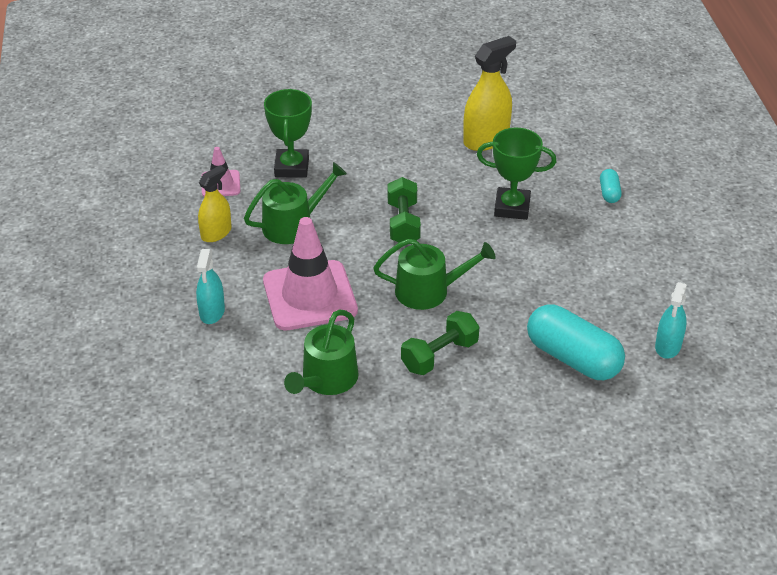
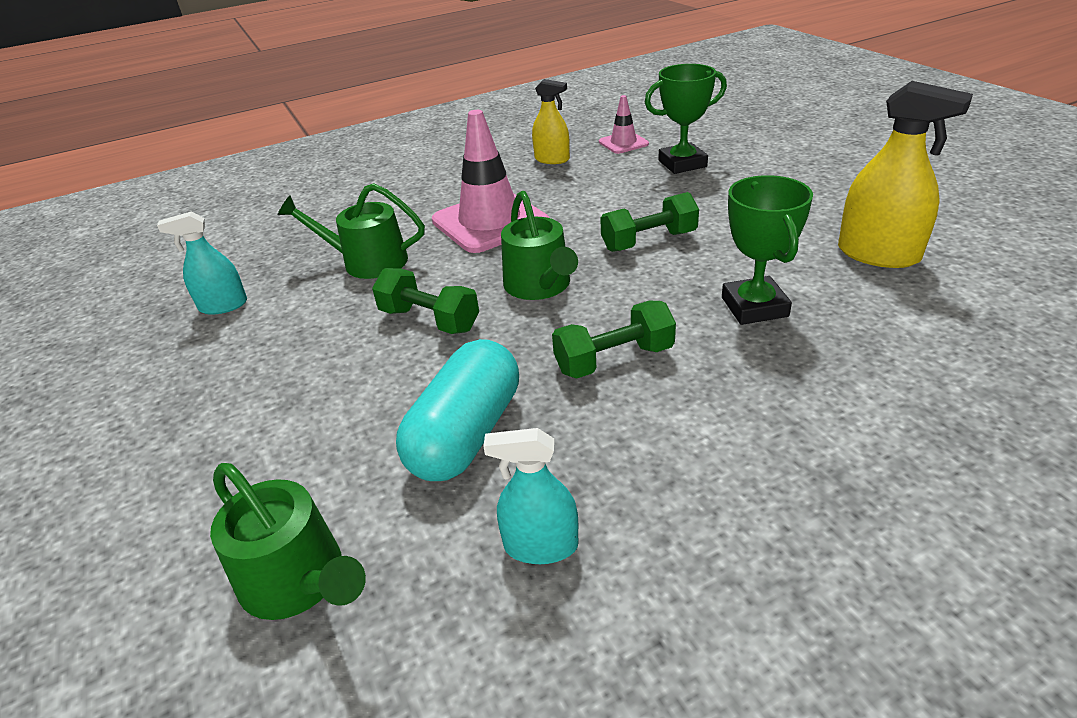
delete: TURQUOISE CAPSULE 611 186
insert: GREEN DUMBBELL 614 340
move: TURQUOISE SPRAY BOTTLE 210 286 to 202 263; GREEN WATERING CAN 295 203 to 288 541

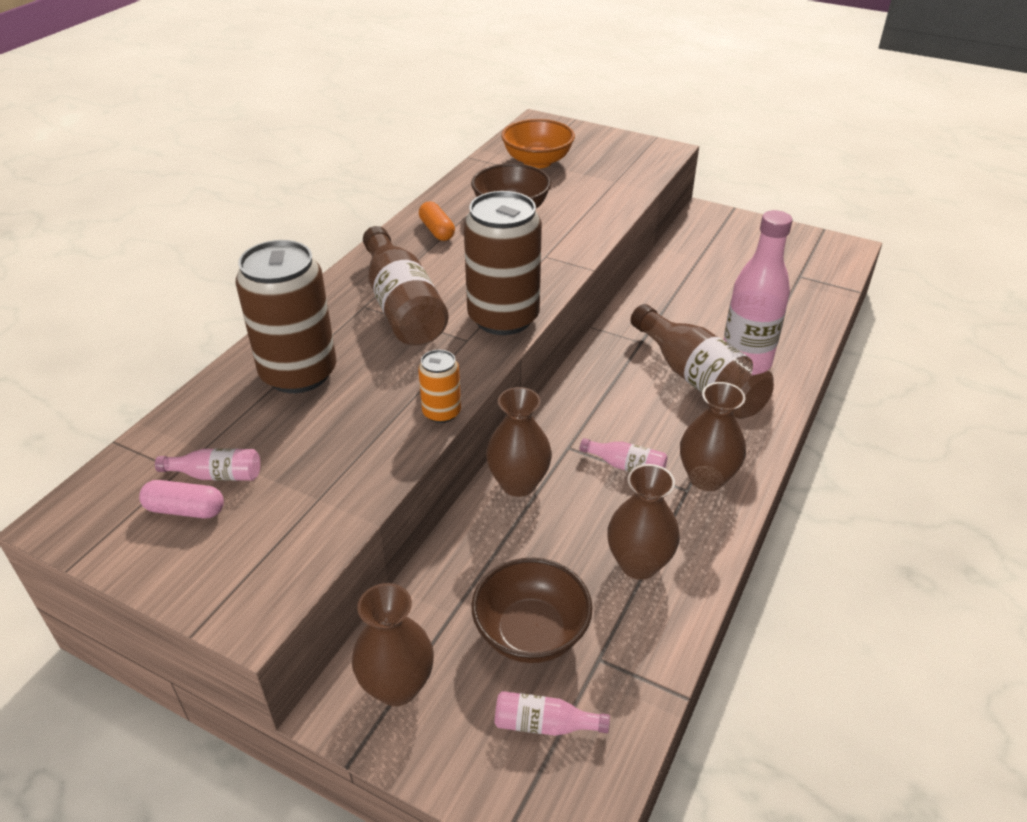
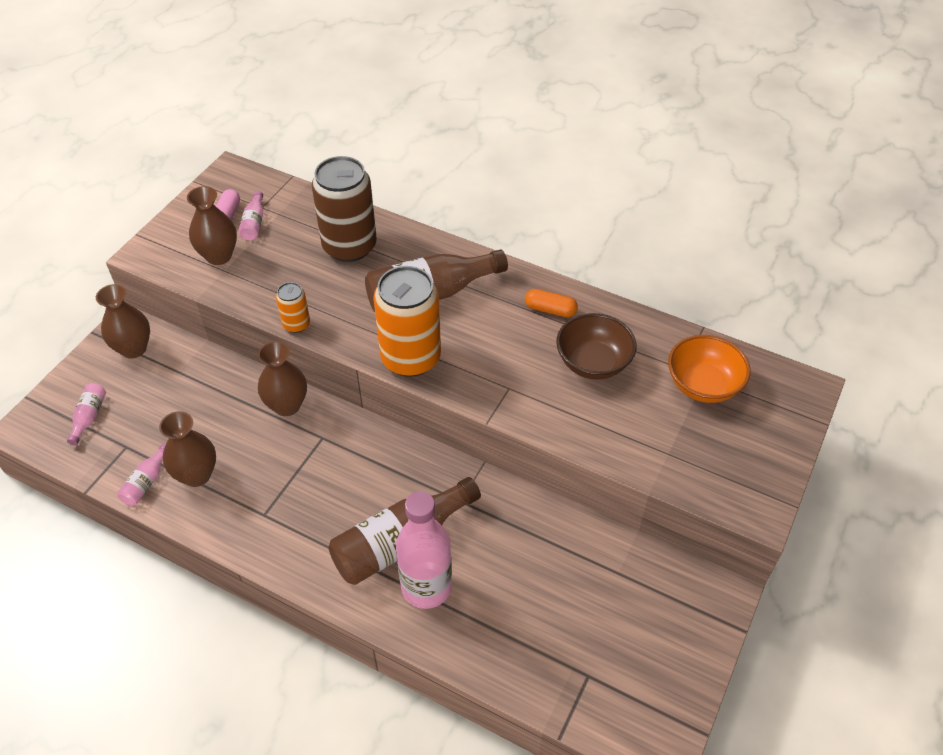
delete: BROWN BOWL 532 610
move: PINK BOTTLE 623 455 to 141 474; BROWN VASE 713 436 to 212 225
recolor: BROWN CAN 503 263 to ORANGE CAN 407 321
rotate: ORANGE CAPSULE 437 221 = 551 303 45 degrees clockwise

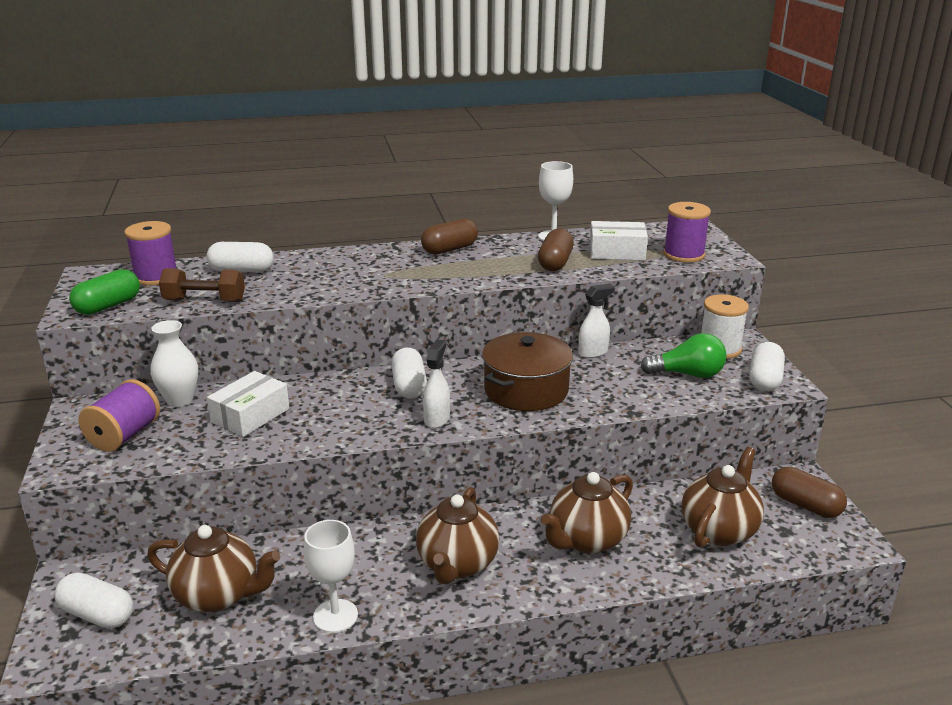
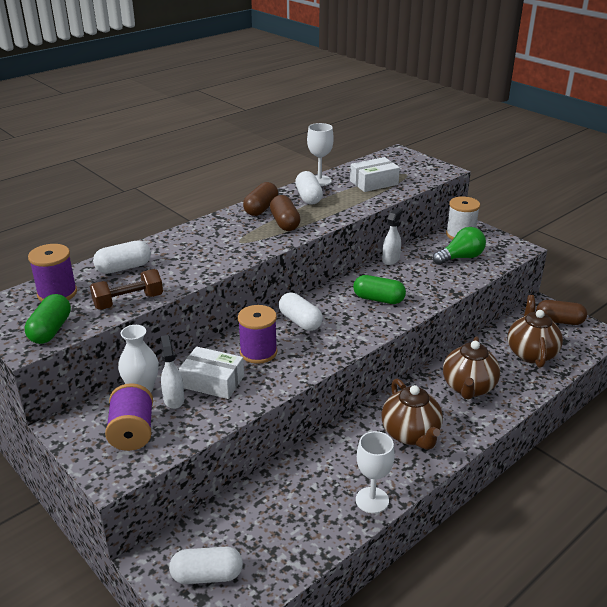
delete: BROWN TEAPOT 213 568
move: WHITE SPRAY BOTTLE 436 383 to 172 372; BROWN CAPSULE 556 249 to 285 213; PURPLE SPOOL 687 232 to 258 334; WHITE CAPSULE 767 366 to 309 188
replace: BROWN POT 527 371 to GREEN CAPSULE 379 289
rotate: WHITE BOX 248 404 = 211 373 75 degrees counterclockwise

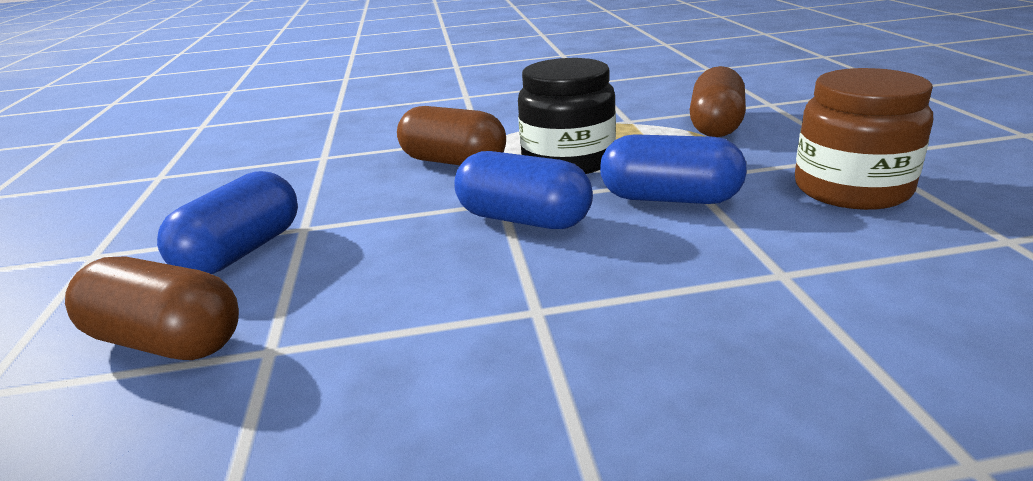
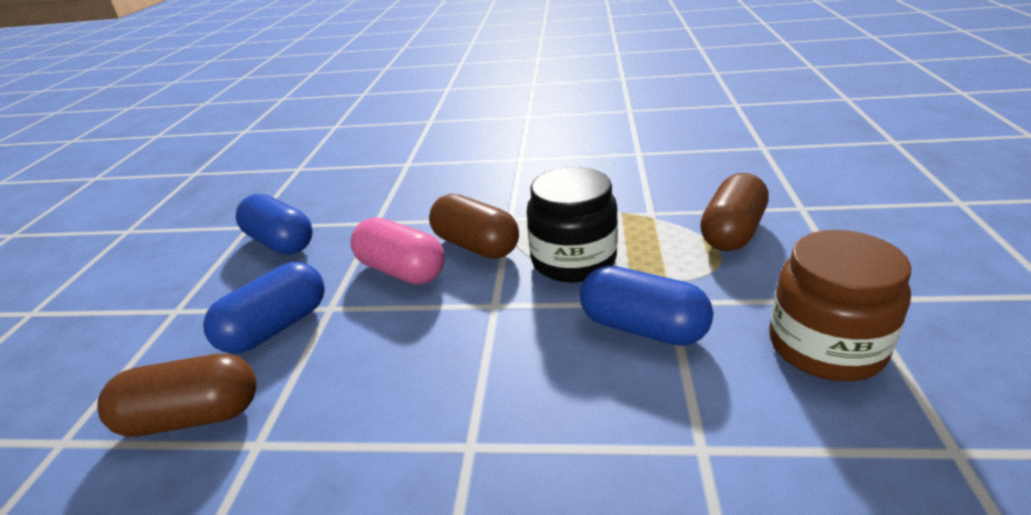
insert: PINK CAPSULE 397 251
move: BLUE CAPSULE 523 190 to 274 224
rotate: BROWN CAPSULE 152 308 = 177 395 45 degrees counterclockwise

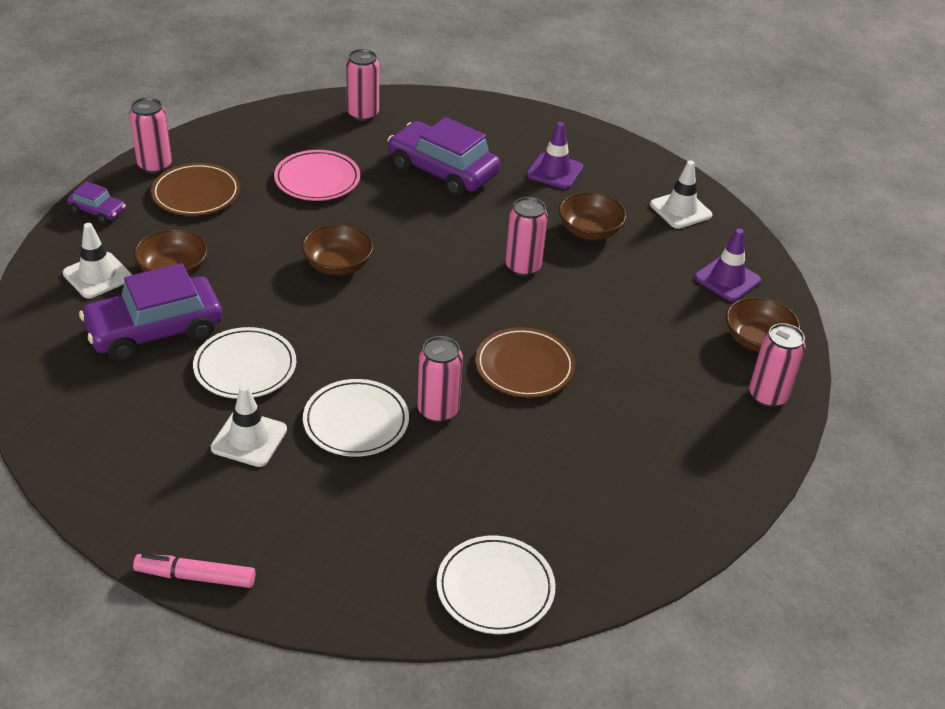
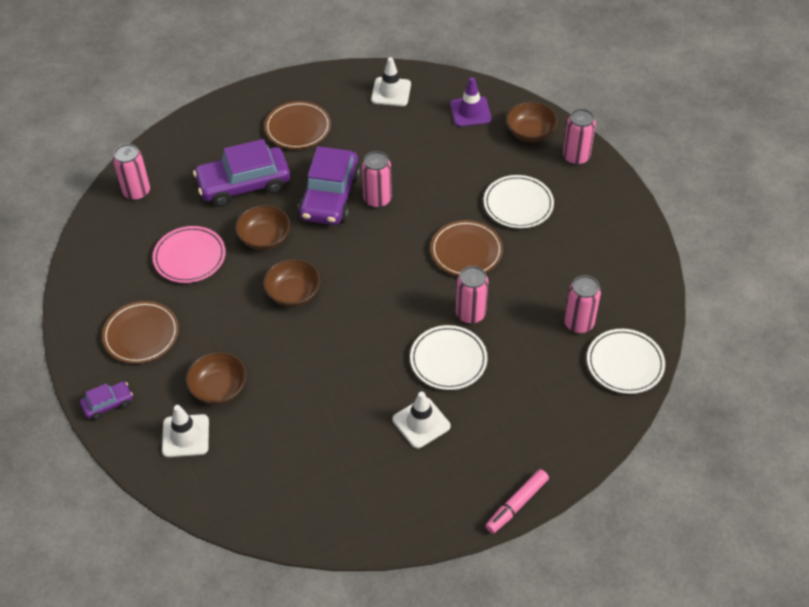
move: PURPLE CAR 150 312 to 329 185; PINK CAN 150 135 to 582 304; WHITE PLATE 244 363 to 519 201; BROWN BOWL 592 216 to 263 227
replace: PURPLE TRAFFIC CONE 555 155 to BROWN PLATE 297 125

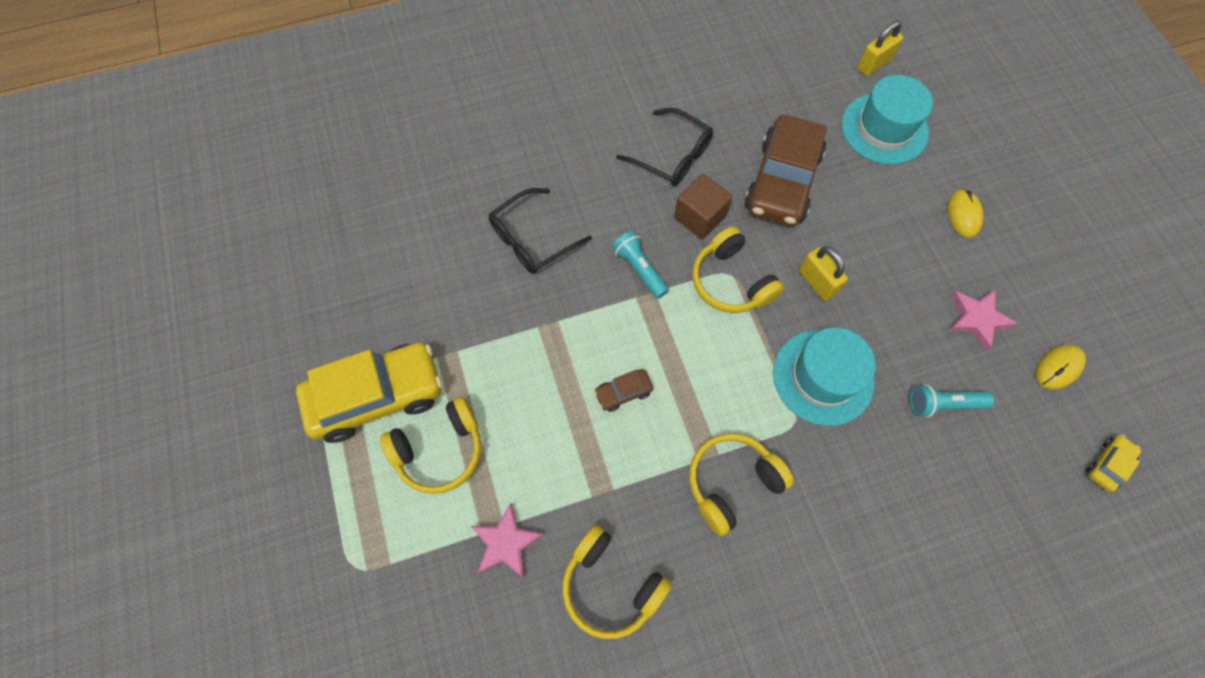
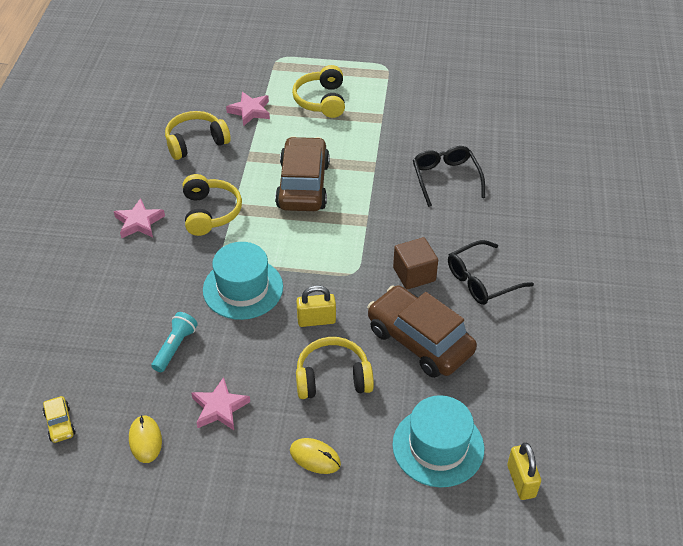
delete: YELLOW CAR 369 392; TURQUOISE FLASHLIGHT 640 265
insert: PINK STAR 139 218
move: YELLOW HEADPHONES 738 269 to 335 368
resize: BROWN CAR 623 390 = 302 173 x2.38

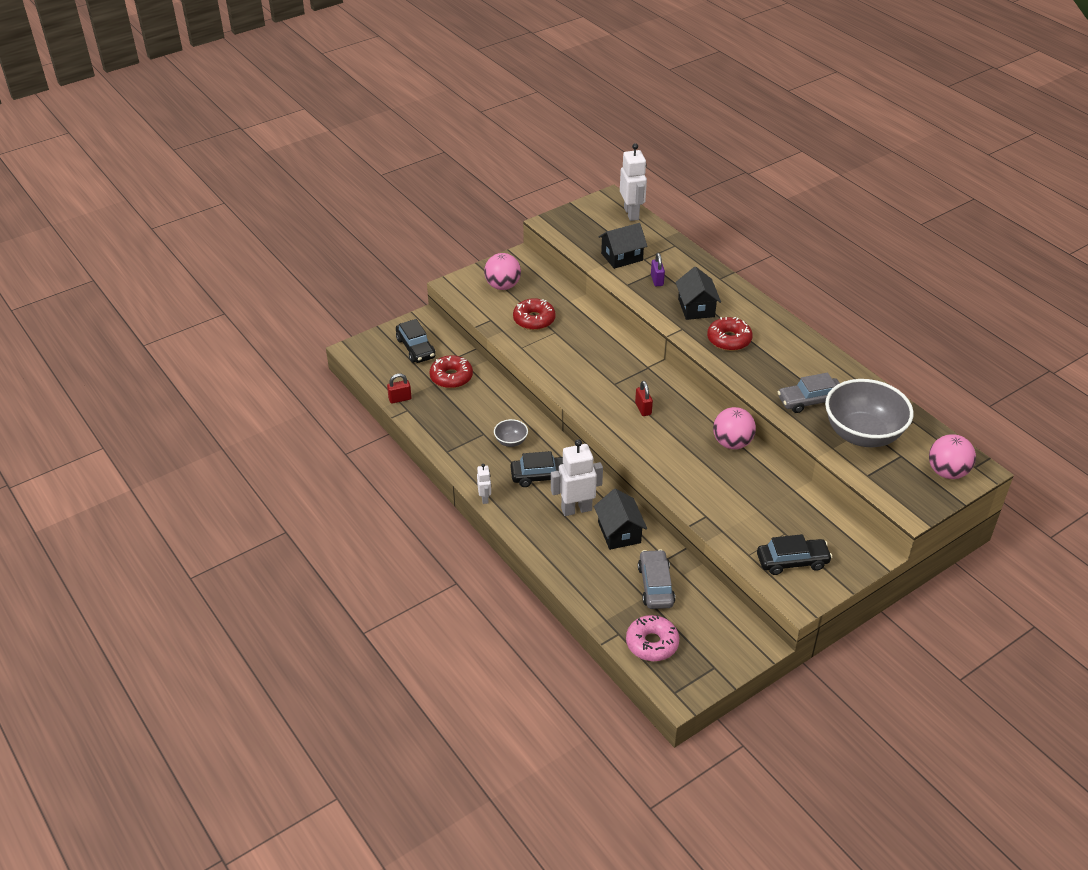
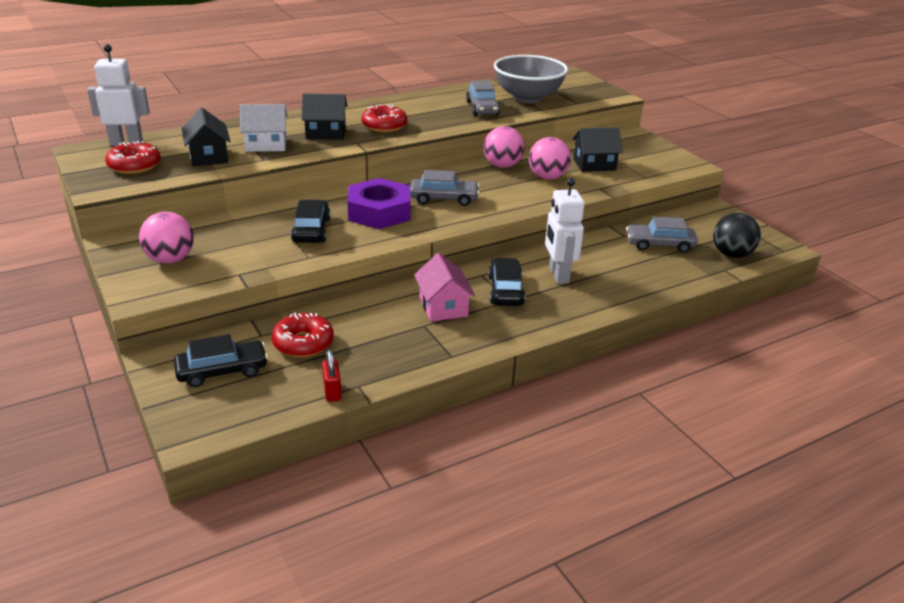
delete: WHITE ROBOT 484 484
insert: PURPLE NUT 379 203
move: RED DONUT 534 314 to 133 157; BLACK HOUSE 620 519 to 597 149; BLACK CAR 794 554 to 311 221; PINK BALL 952 456 to 550 158
replace: GREY BOWL 511 433 to PINK HOUSE 444 287; PINK DONUT 652 638 to BLACK BALL 737 235; RED PADLOCK 644 398 to GREY CAR 445 188; PURPLE PADLOCK 658 269 to WHITE HOUSE 264 128

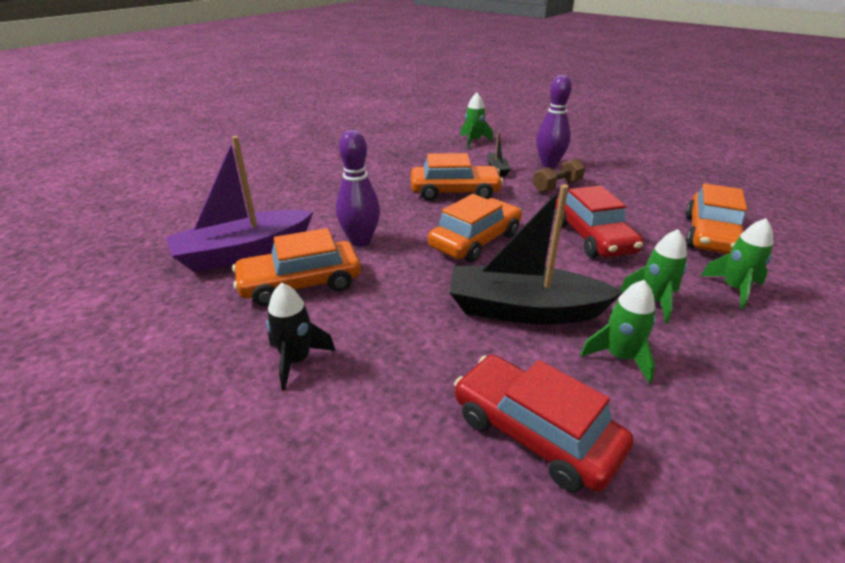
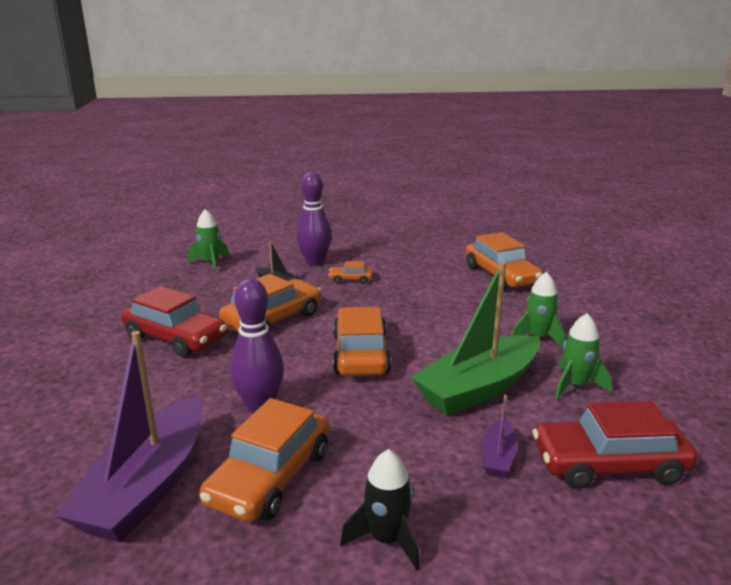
delete: GREEN ROCKET 737 263
insert: PURPLE BOAT 500 436
move: RED CAR 599 222 to 174 321
replace: BROWN DUMBBELL 559 176 to ORANGE CAR 350 272
recolor: BLACK BOAT 536 254 to GREEN BOAT 475 338

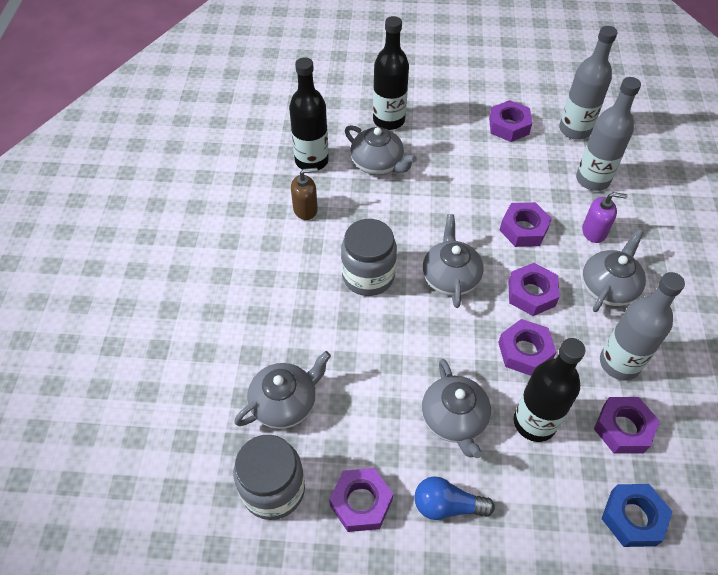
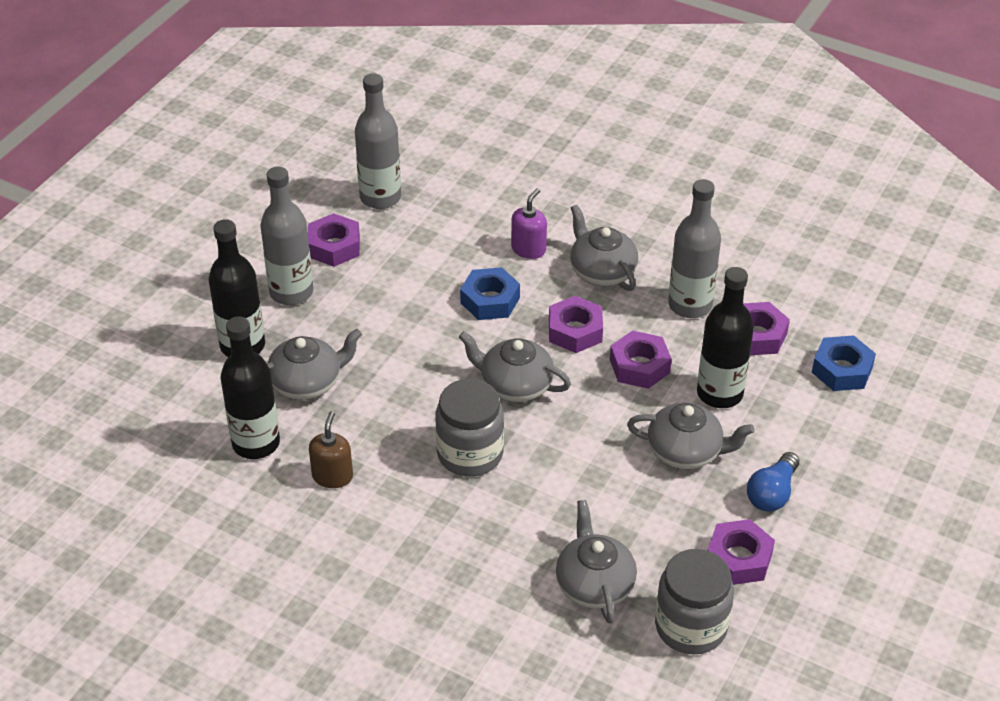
move: GREY BOTTLE 608 134 to 286 236
recolor: PURPLE NUT 525 224 to BLUE NUT 490 293

